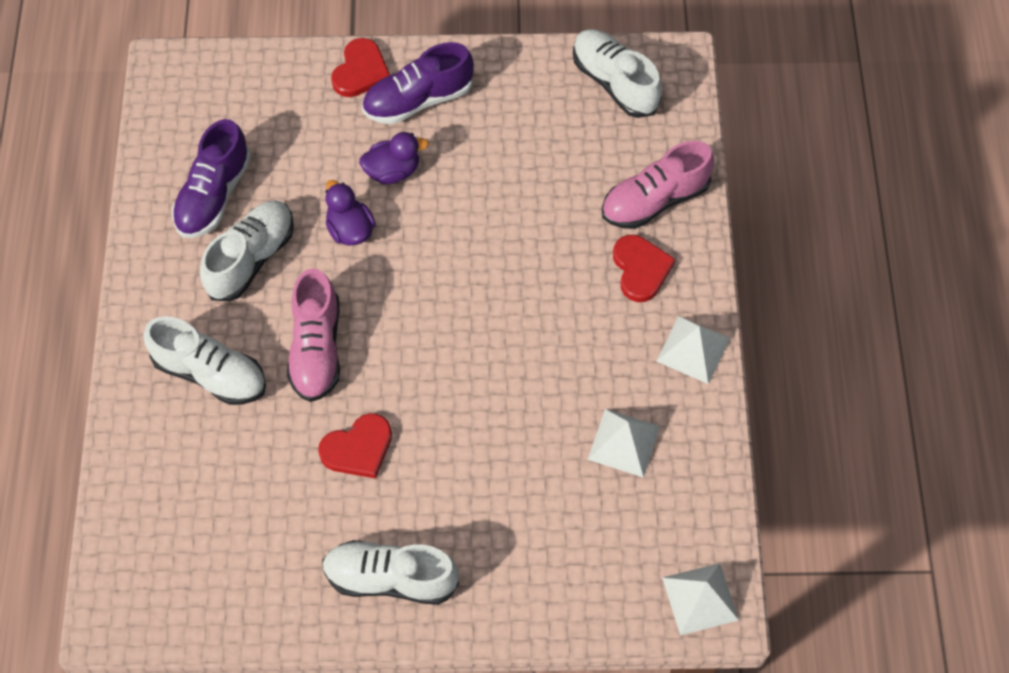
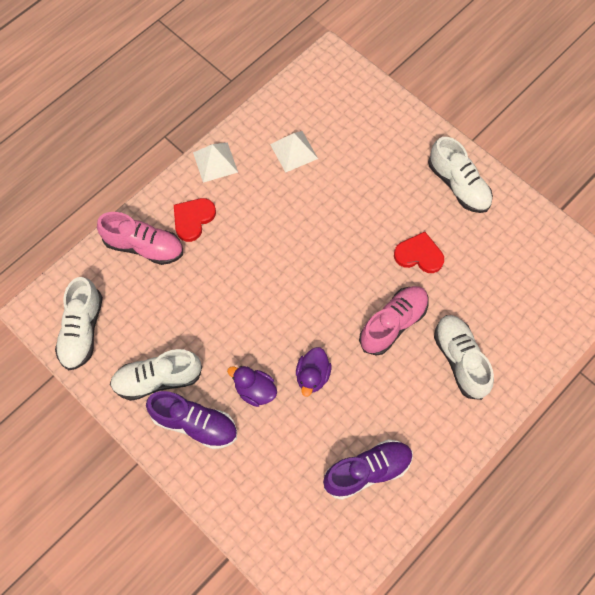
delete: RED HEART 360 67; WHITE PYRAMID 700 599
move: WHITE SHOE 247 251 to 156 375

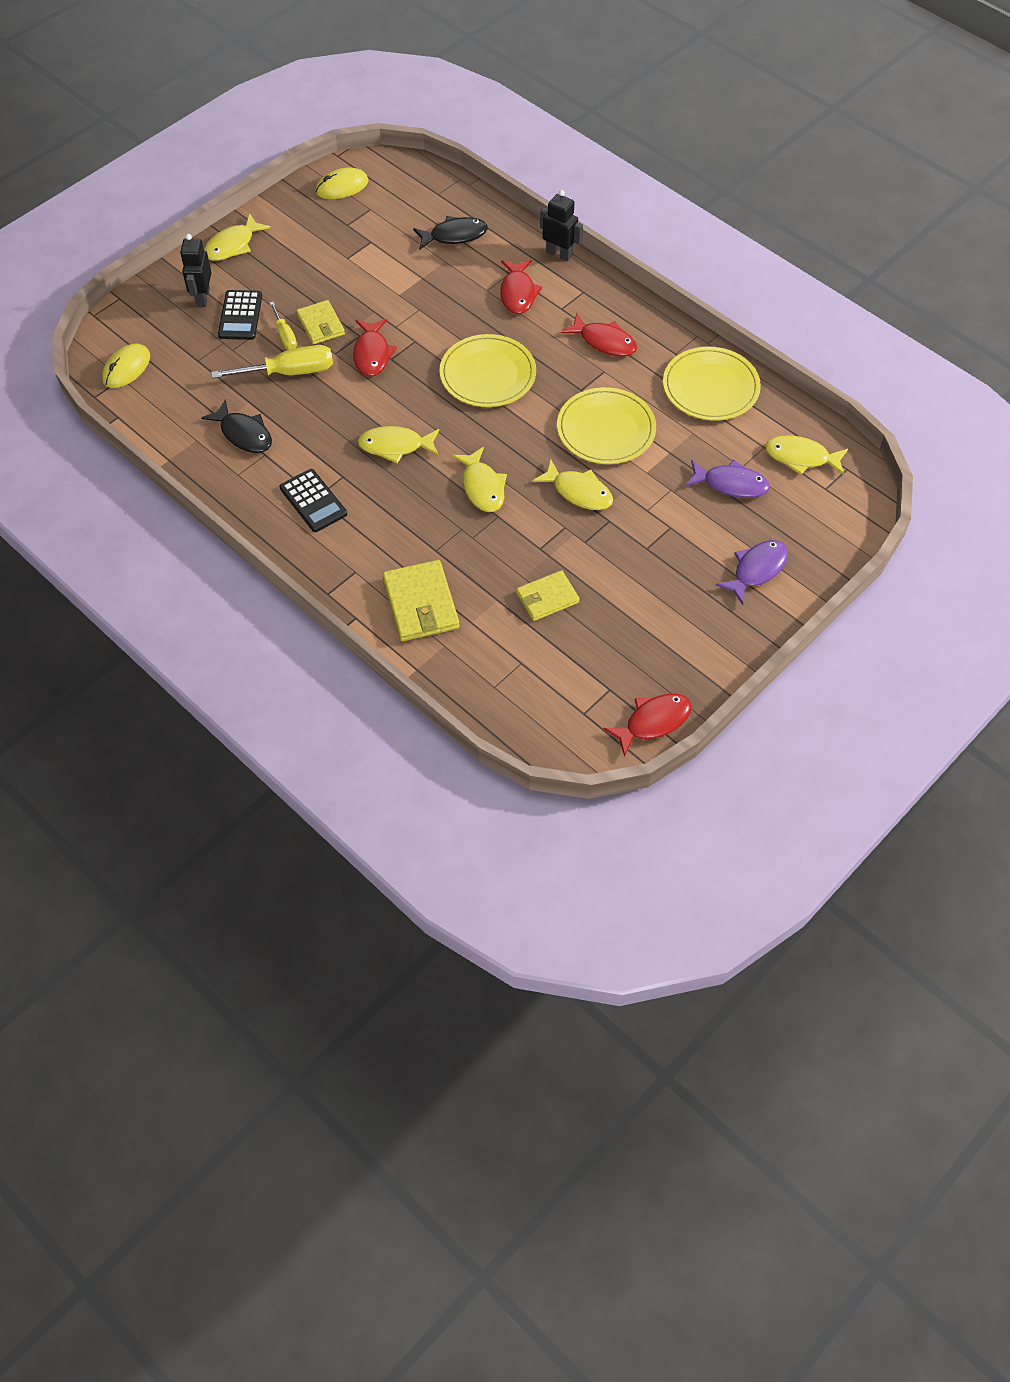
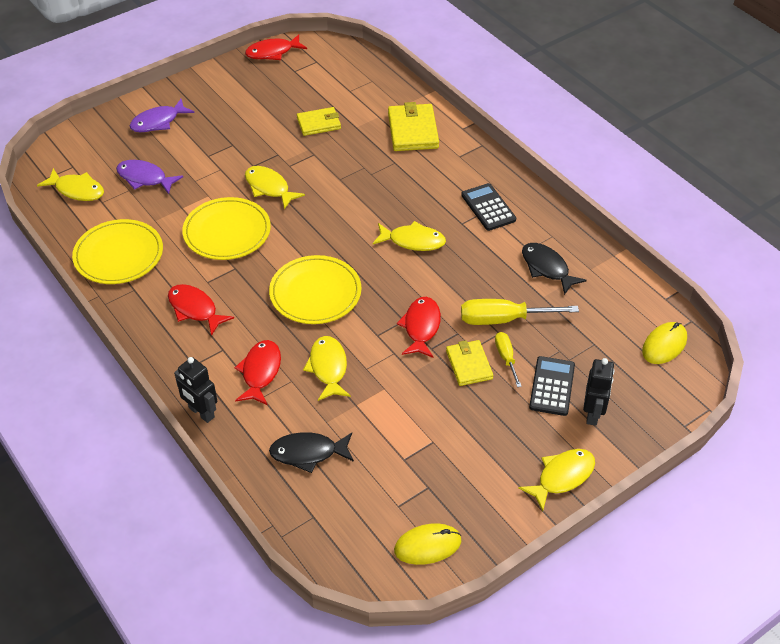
move: YELLOW FISH 479 479 to 327 368

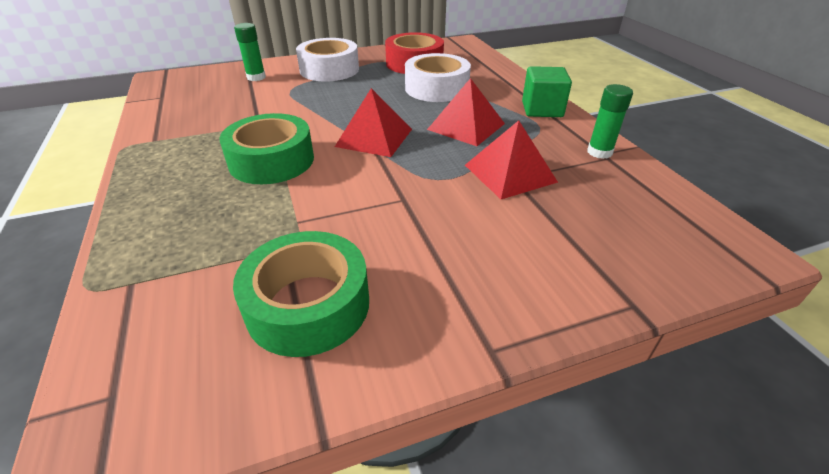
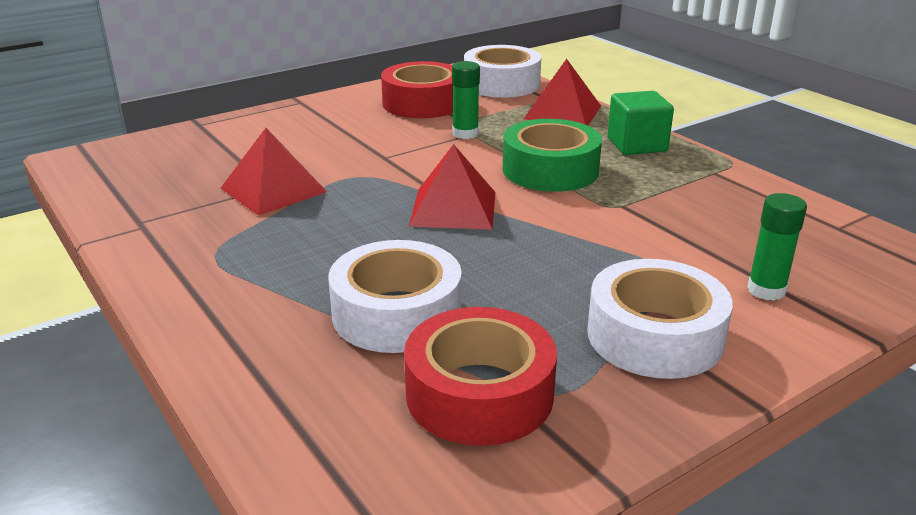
insert: WHITE TAPE 502 71
move: RED PYRAMID 466 112 to 562 92; GREEN CUBE 547 91 to 640 123; GREEN GLUE STICK 610 121 to 466 100
recolor: GREEN TAPE 301 294 to RED TAPE 417 89

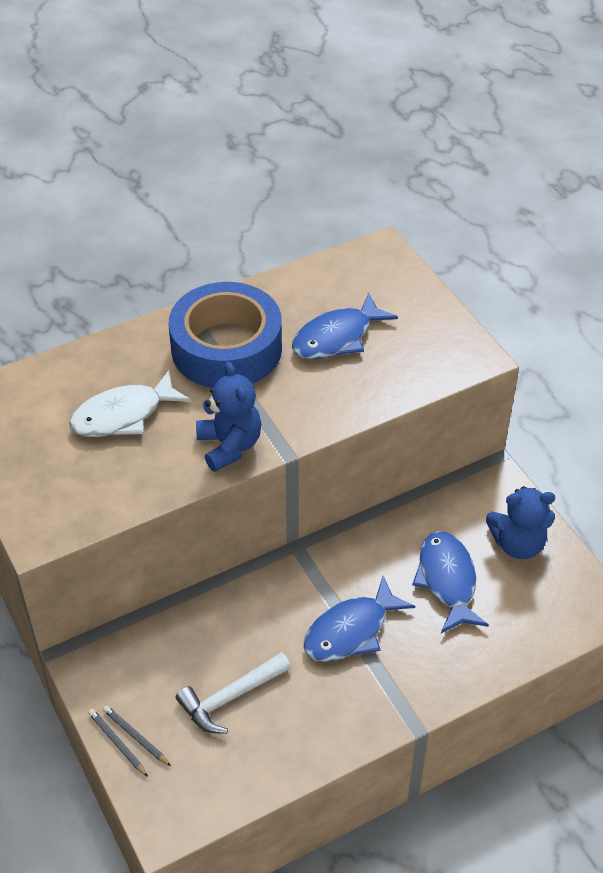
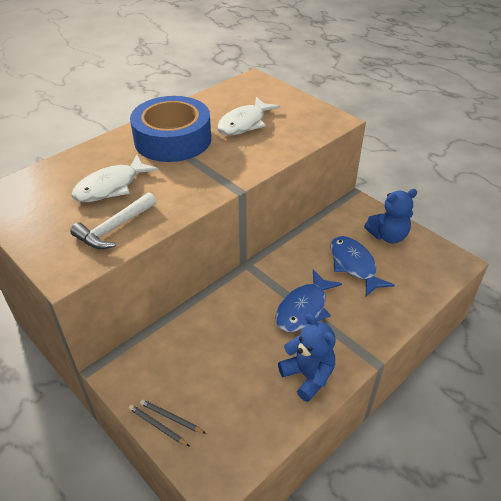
move: WHITE HAMMER 233 693 to 113 220; BLUE TEDDY BEAR 228 417 to 307 357
recolor: BLUE FISH 345 326 to WHITE FISH 248 116

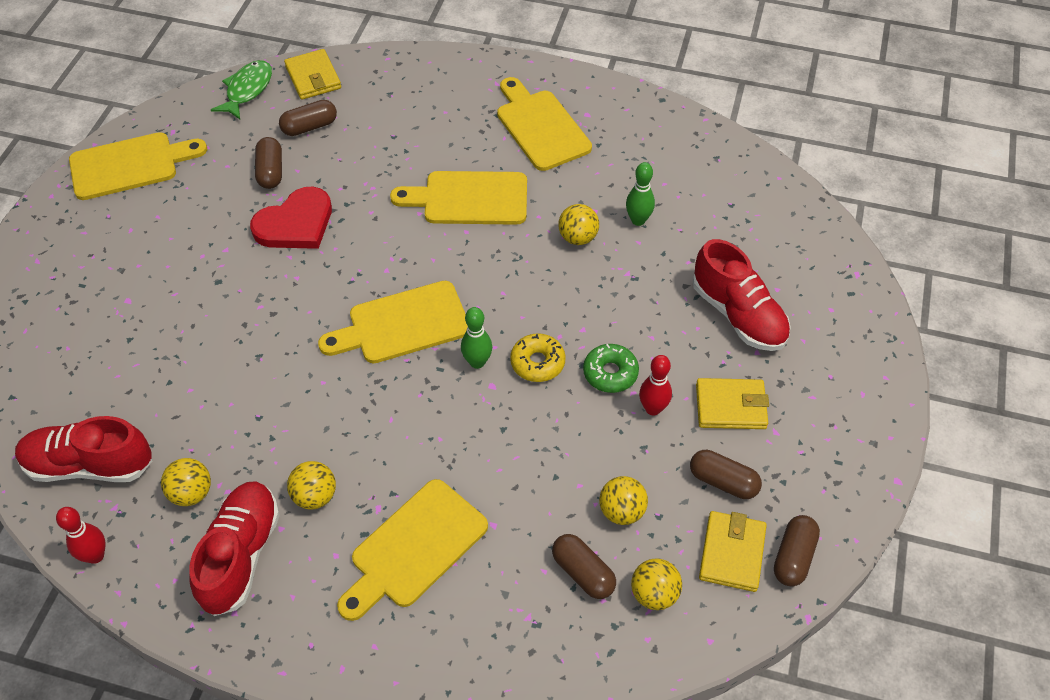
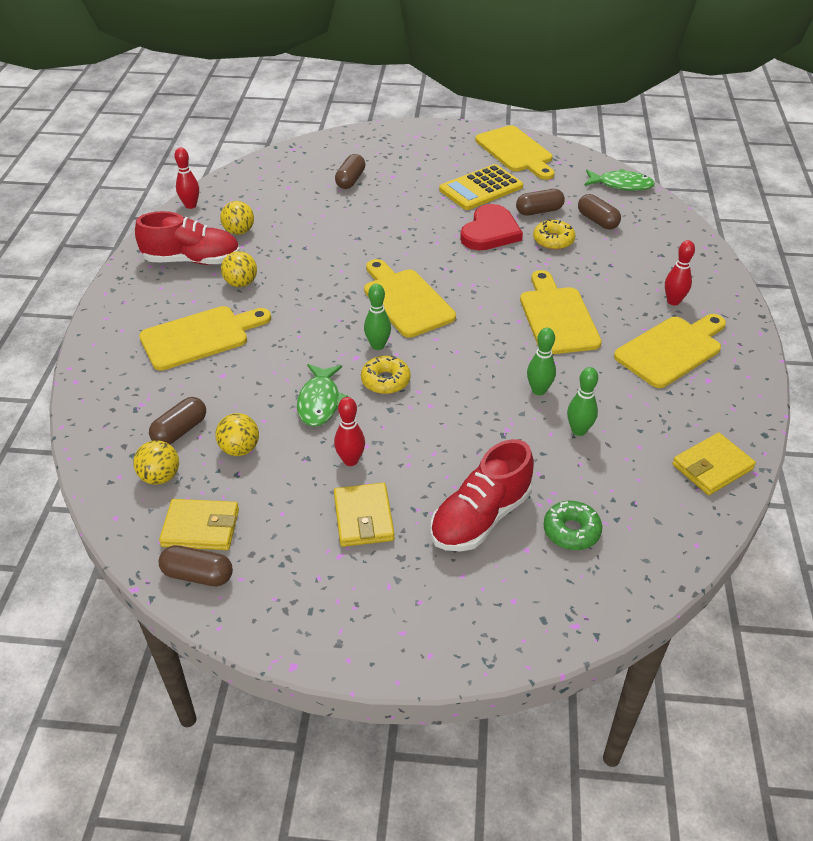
delete: RED SHOE 83 449
insert: GREEN FISH 323 395; YELLOW CALCULATOR 481 187; YELLOW DONUT 554 234; RED BOWLING PIN 680 273
move: YELLOW WALLET 312 74 to 714 464; GREEN DONUT 611 368 to 572 525; BROWN CAPSULE 726 474 to 350 171
replace: YELLOW BALL 578 224 to GREEN BOWLING PIN 541 361
rotate: RED HEART 291 218 = 491 227 105 degrees counterclockwise; YELLOW CUTTING BOARD 412 550 = 205 338 120 degrees clockwise

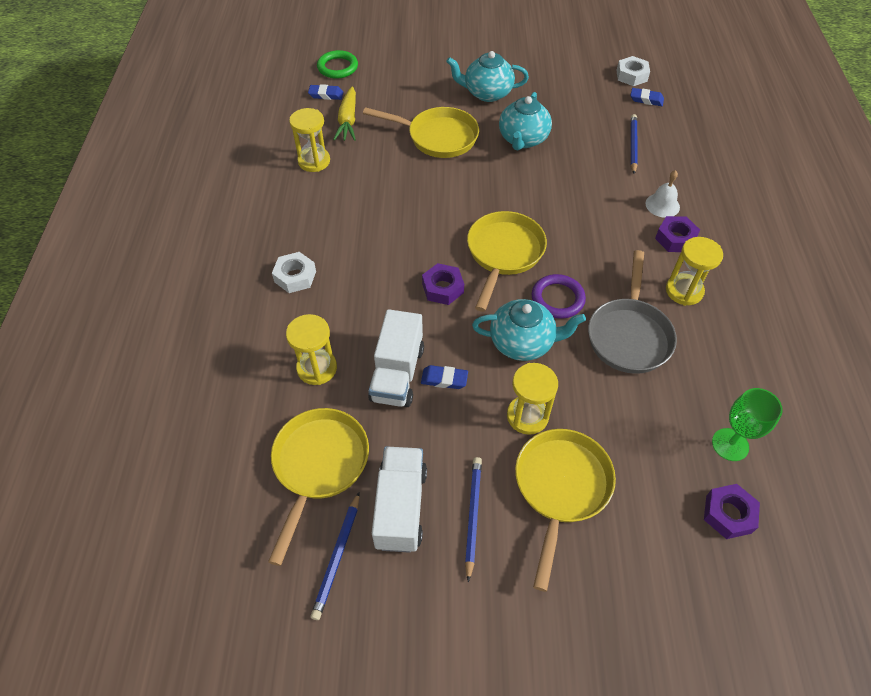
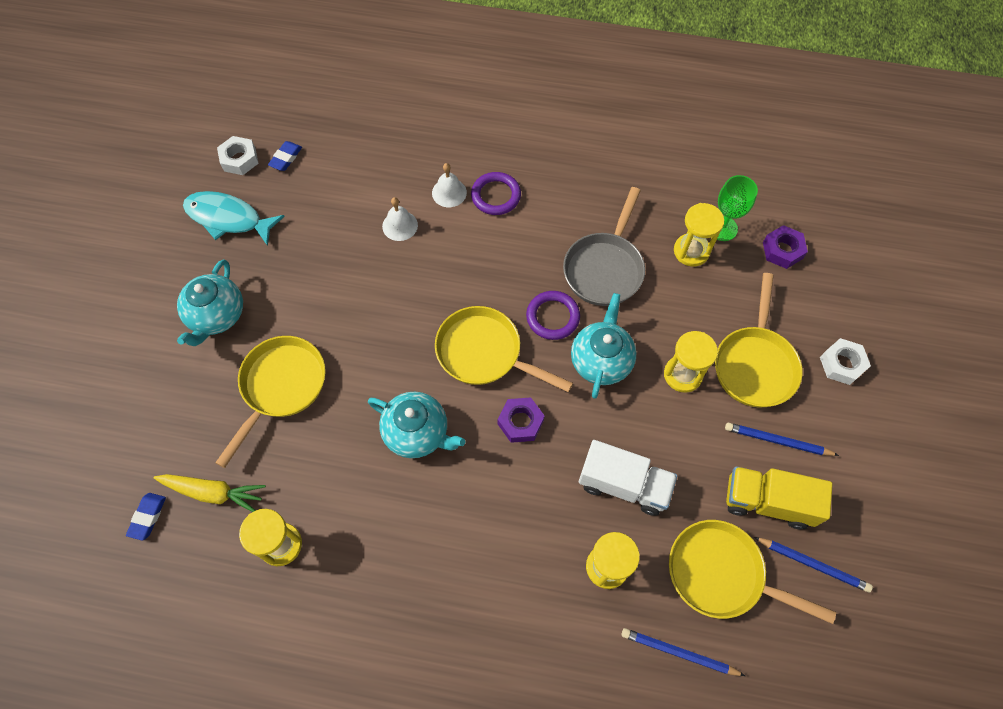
delete: GREEN RING 337 64; BLUE ERASER 444 377
insert: TURQUOISE FISH 234 218; WHITE BELL 400 219
move: WHITE NUT 294 272 to 845 361; TURQUOISE TEAPOT 525 121 to 416 425; BLUE PENCIL 634 144 to 683 652; YELLOW HOURGLASS 694 271 to 699 235
replace: PURPLE NUT 677 234 to PURPLE RING 496 193
recolor: WHITE TRUCK 399 499 to YELLOW TRUCK 779 497
rotate: YELLOW PAN 565 510 = 759 340 105 degrees counterclockwise; GREY PAN 632 312 = 604 246 90 degrees clockwise

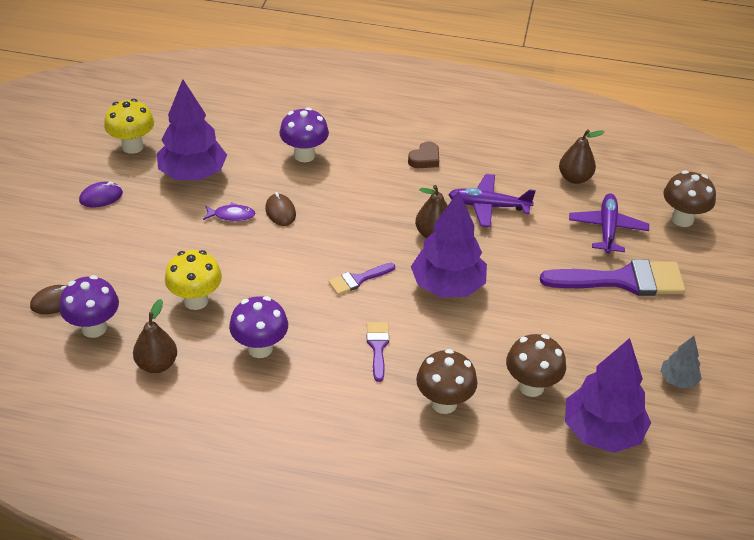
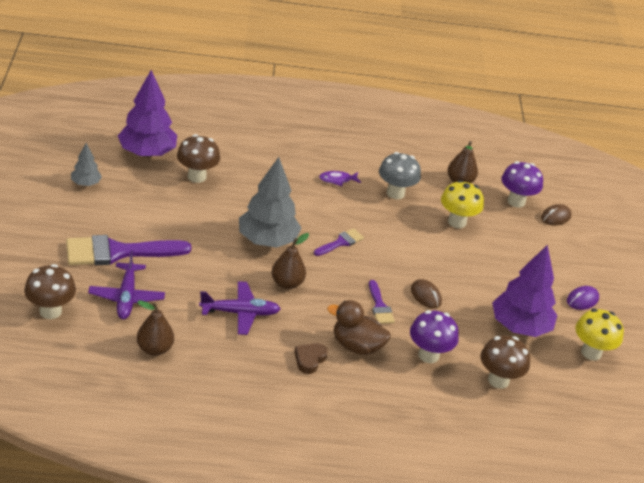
insert: BROWN DUCK 359 327
move: PURPLE FISH 229 211 to 340 178; PURPLE BRUSH 378 352 to 382 302; BROWN MUSHROOM 446 381 to 505 362
recolor: PURPLE MUSHROOM 258 327 to GREY MUSHROOM 400 175; PURPLE TREE 449 244 to GREY TREE 270 202

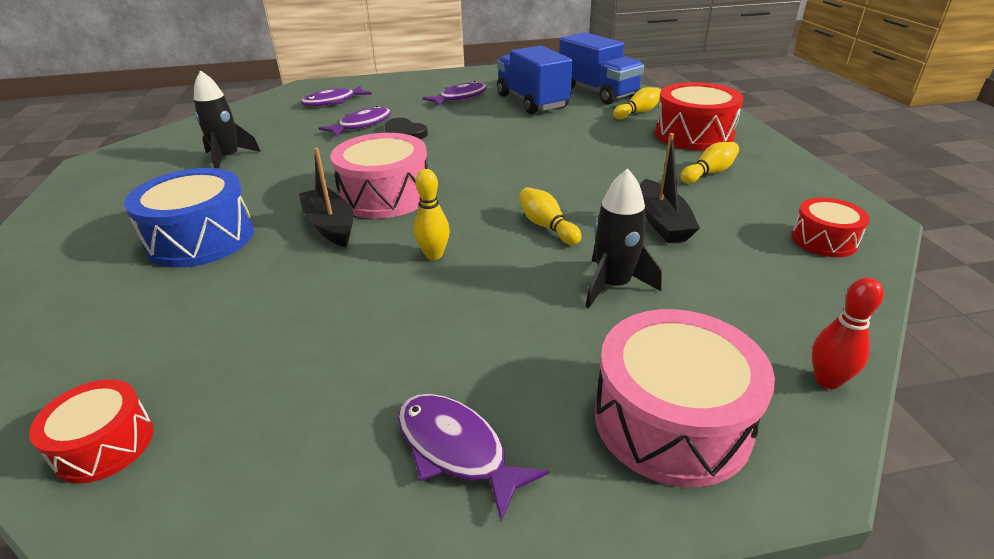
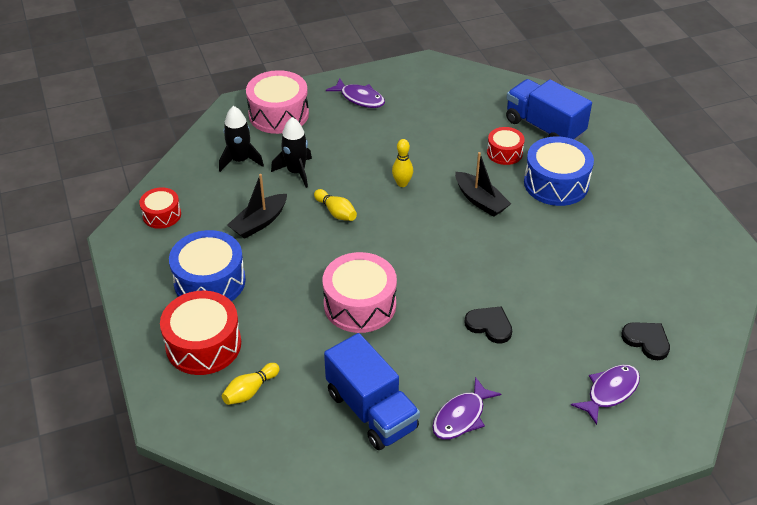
delete: PURPLE FISH 355 121; RED BOWLING PIN 848 333
insert: BLACK HEART 645 341
move: RED DRUM 91 431 to 506 146; BLACK ROCKET 227 119 to 241 139; PINK DRUM 379 176 to 360 292; BLUE TRUCK 601 68 to 549 109
replace: YELLOW BOWLING PIN 709 163 to BLUE DRUM 207 265
rotate: BLACK BOAT 670 188 = 257 206 120 degrees counterclockwise

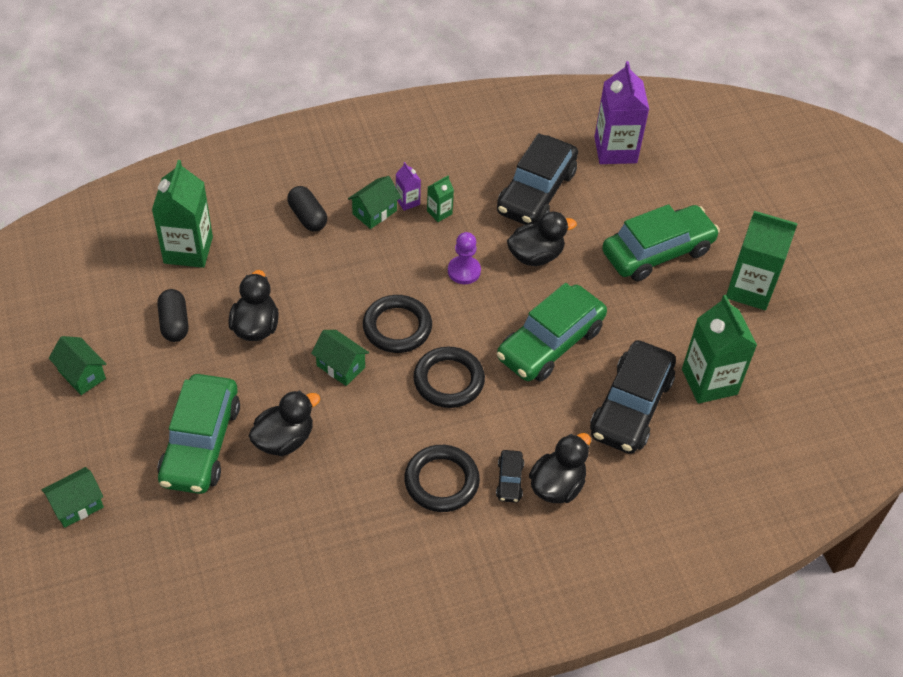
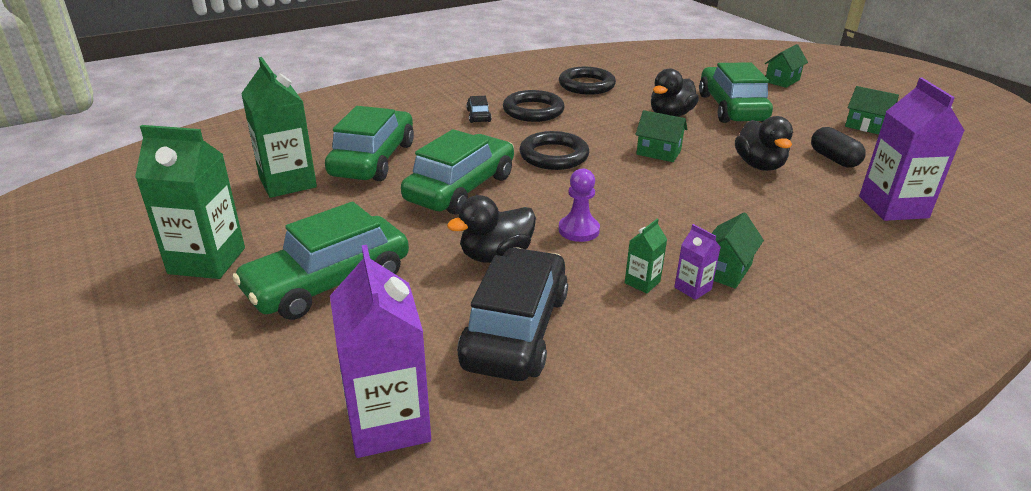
delete: BLACK CAPSULE 307 209; BLACK DUCK 560 468
move: BLACK RING 397 324 to 587 81
recolor: GREEN CARTON 182 214 to PURPLE CARTON 912 149; BLACK CAR 633 397 to GREEN CAR 369 143

